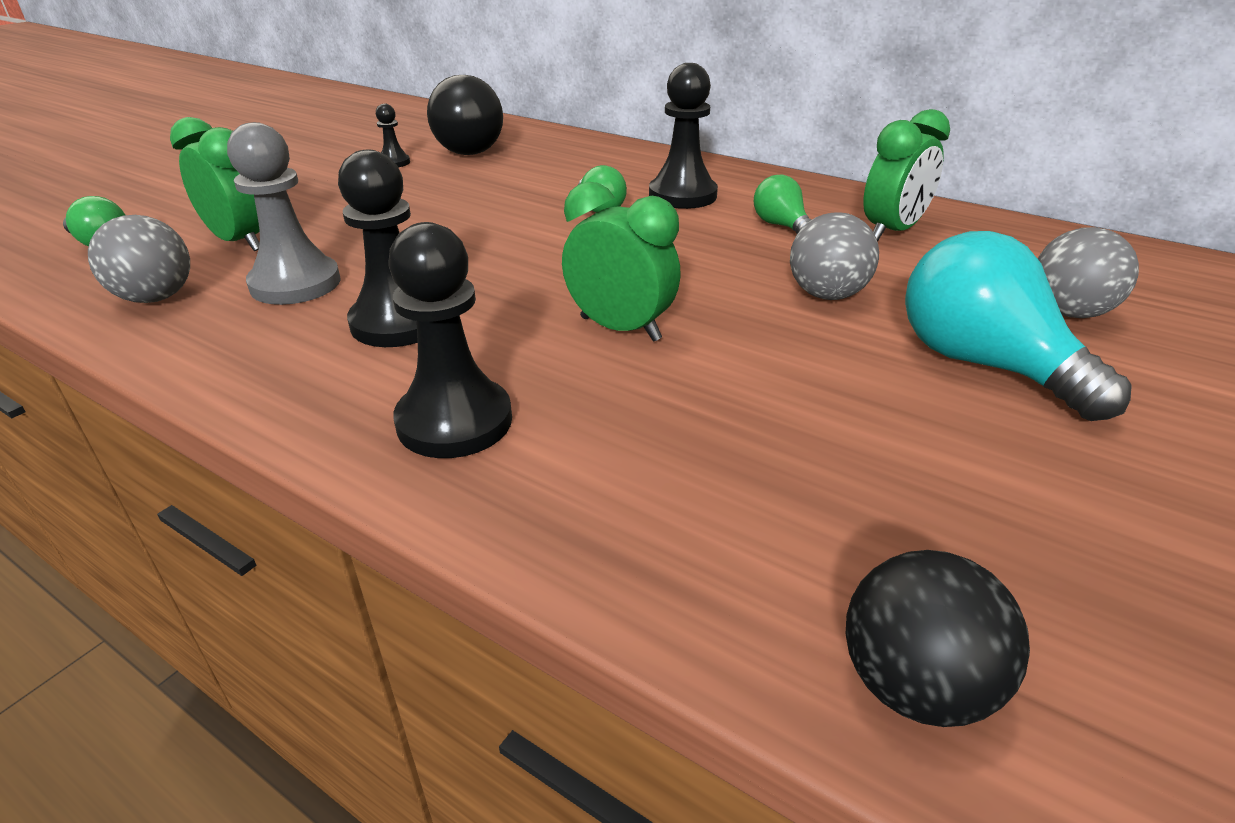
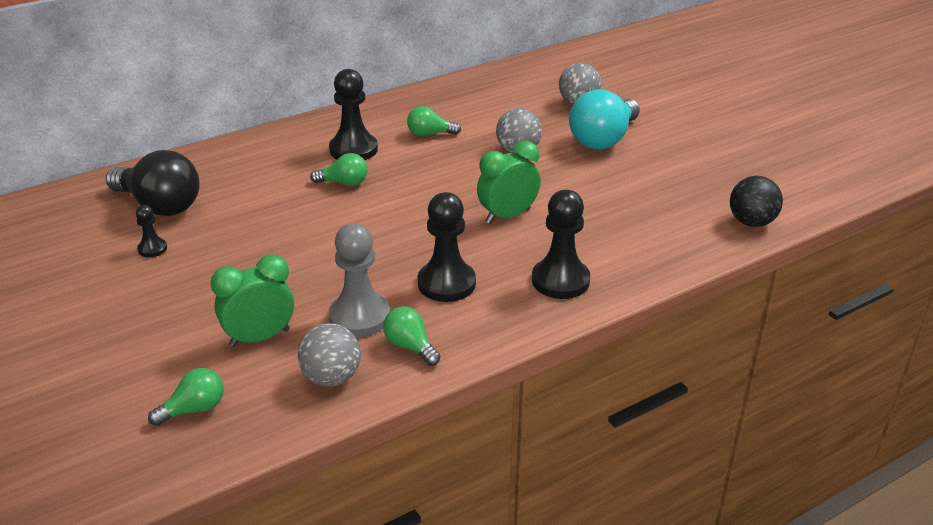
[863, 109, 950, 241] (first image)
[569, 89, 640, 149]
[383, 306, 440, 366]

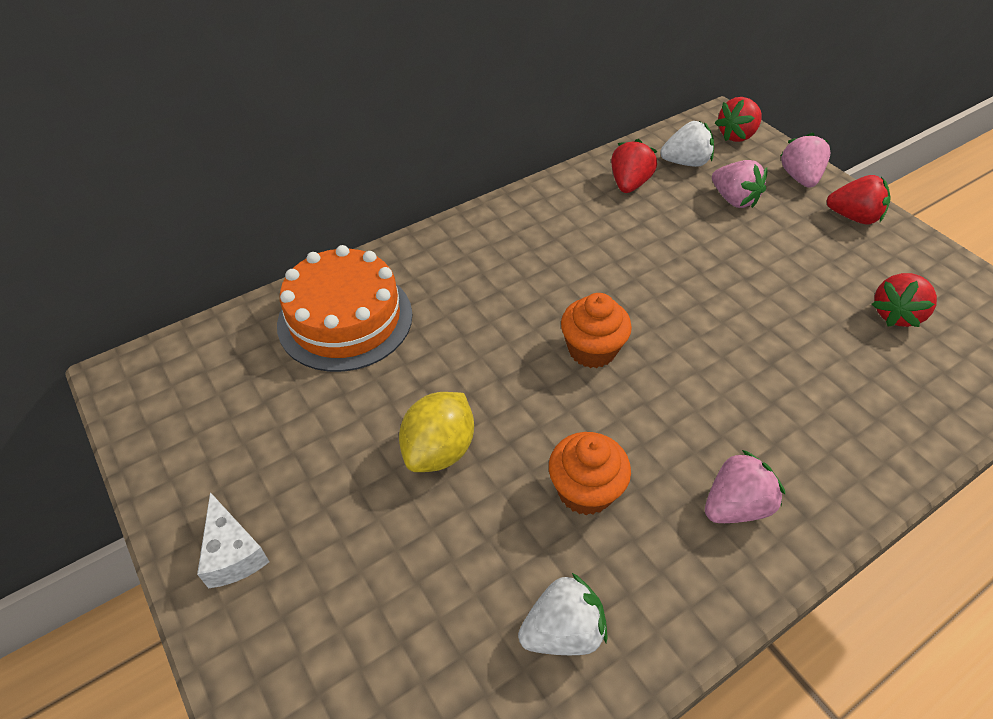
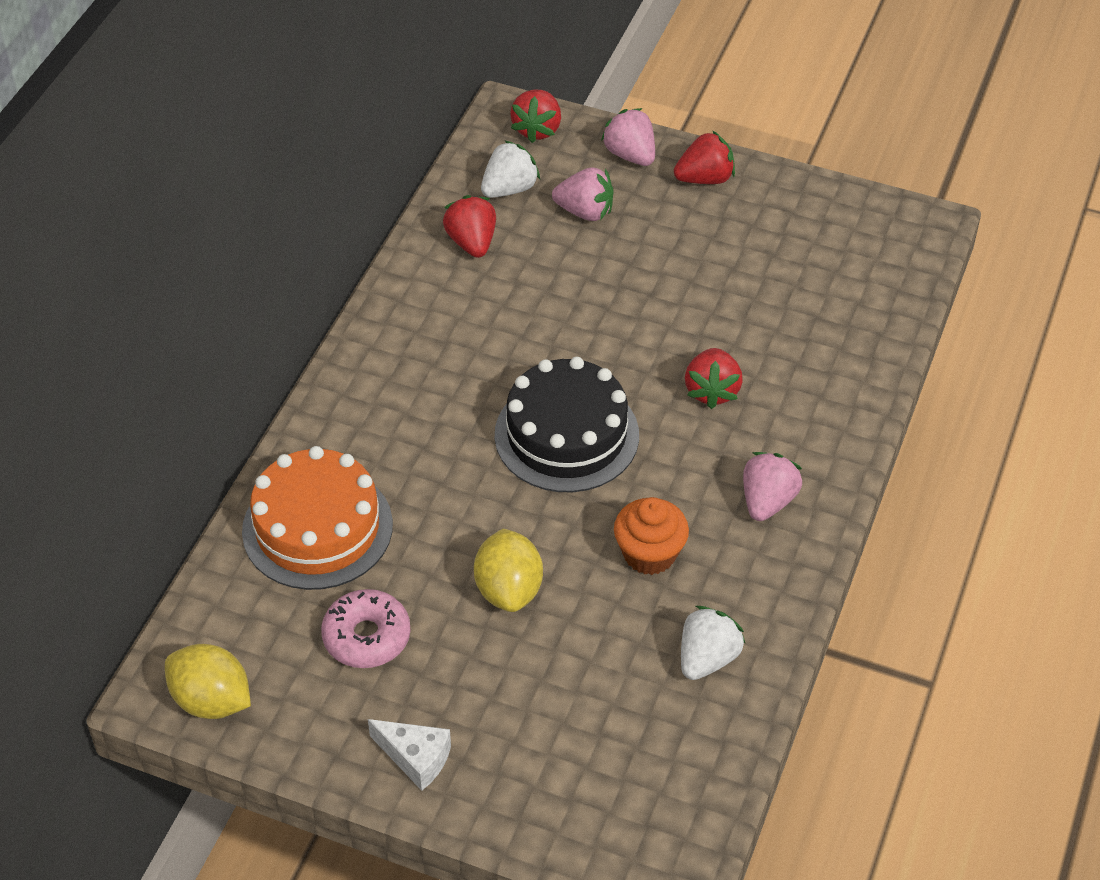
[495, 357, 639, 492]
[685, 348, 743, 409]
[165, 644, 251, 719]
[321, 589, 411, 668]

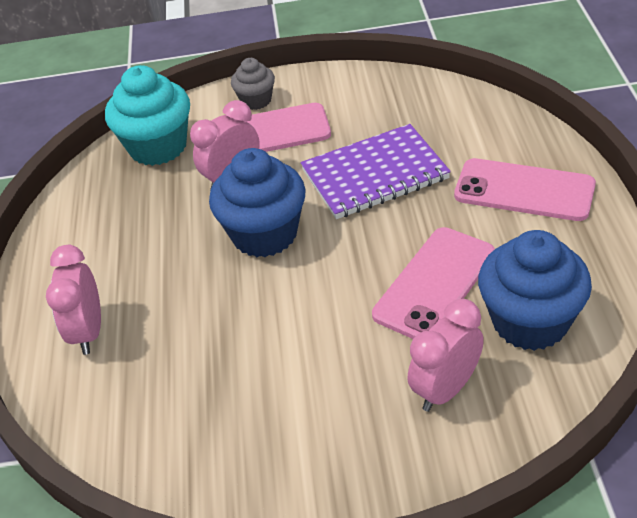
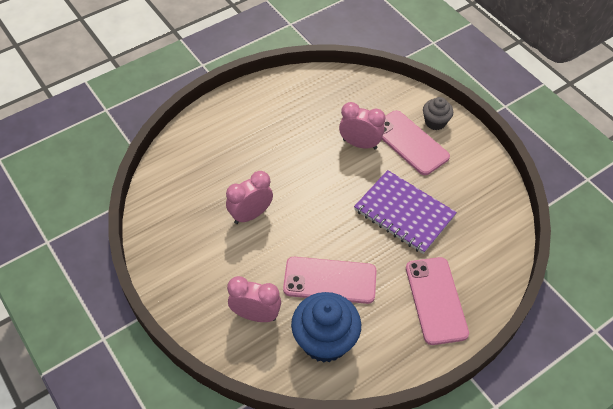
[226, 171, 273, 224]
[105, 65, 190, 166] (first image)
[209, 148, 306, 257] (first image)

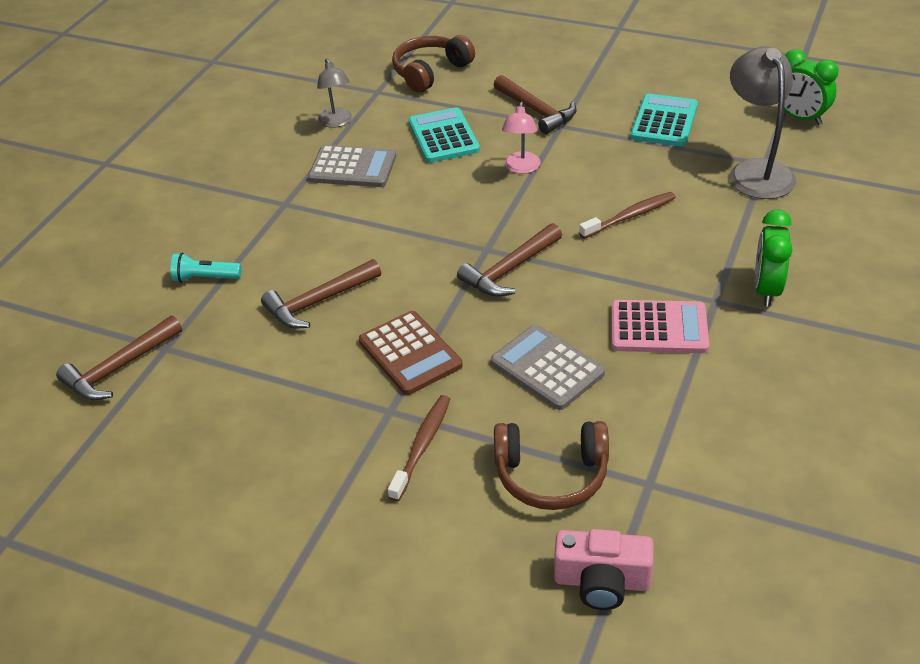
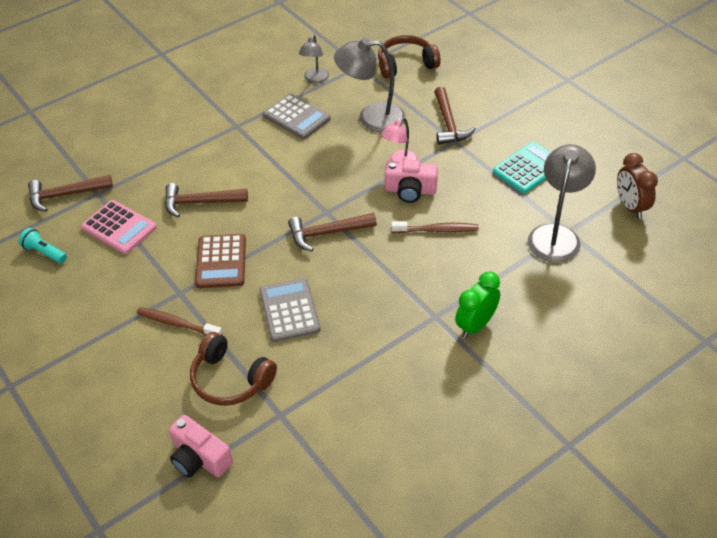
[18, 228, 67, 263]
[137, 307, 223, 335]
[334, 38, 405, 132]
[81, 200, 157, 254]
[617, 153, 658, 219]
[385, 159, 438, 203]

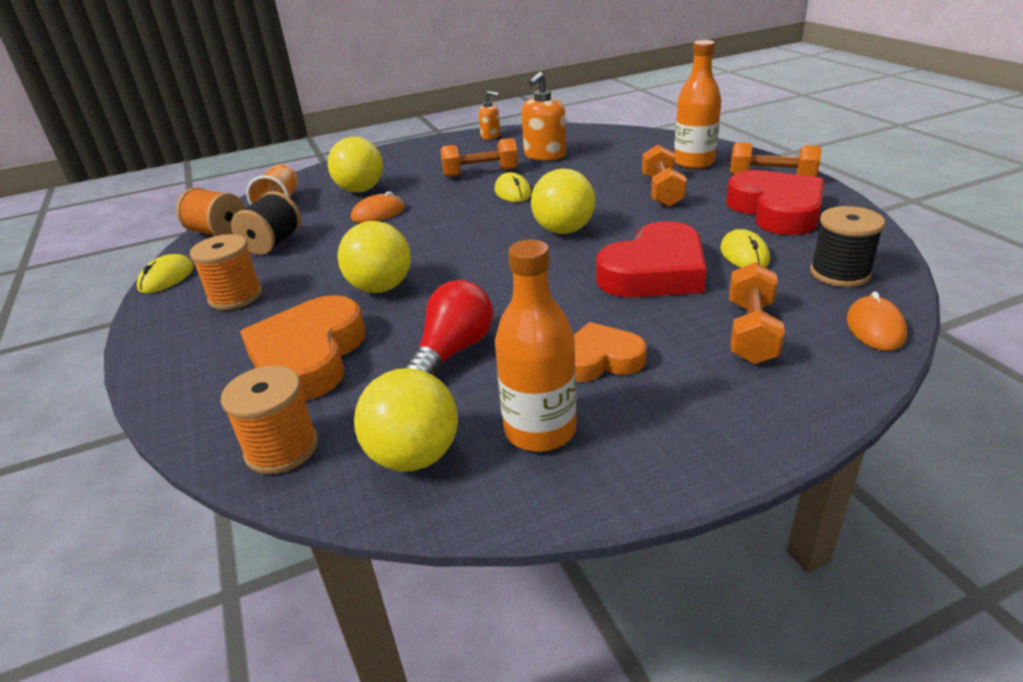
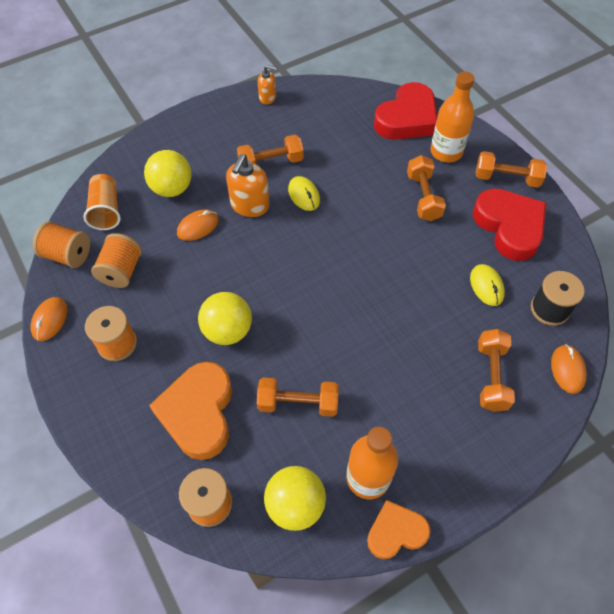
[31, 297, 68, 341]
[91, 233, 142, 288]
[257, 377, 339, 417]
[226, 154, 270, 217]
[531, 168, 595, 234] (first image)
[367, 500, 431, 559]
[374, 82, 437, 140]

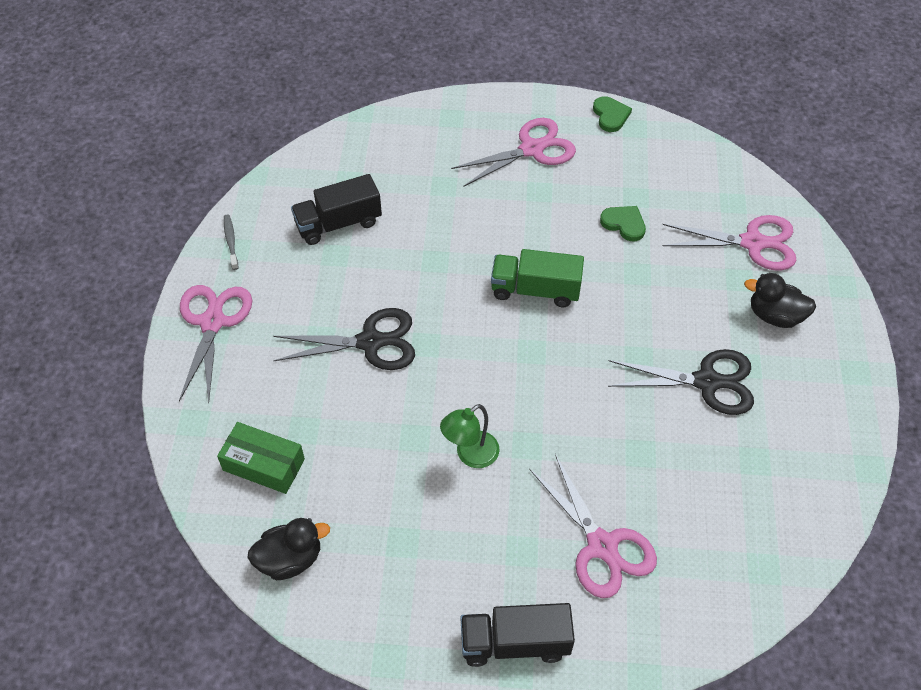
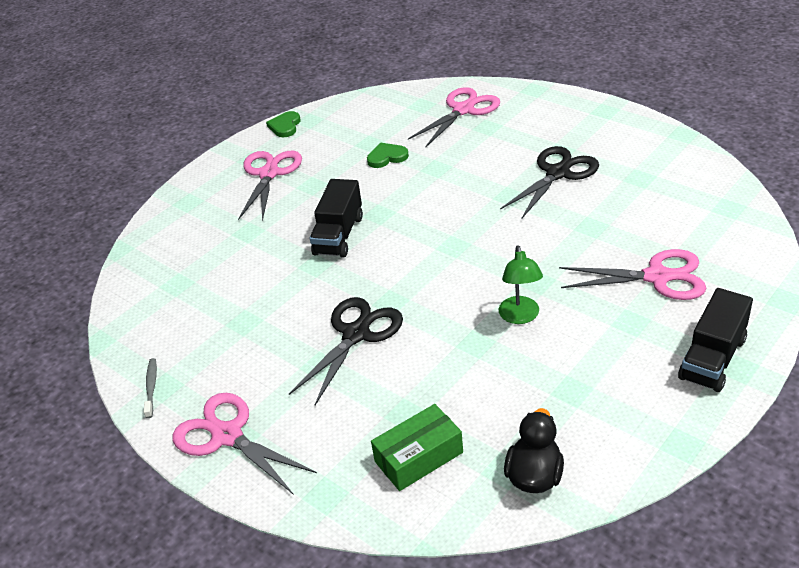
[144, 358, 157, 418]
[310, 179, 363, 258]
[491, 249, 584, 307] (first image)
[266, 111, 300, 137]
[744, 273, 816, 328] (first image)

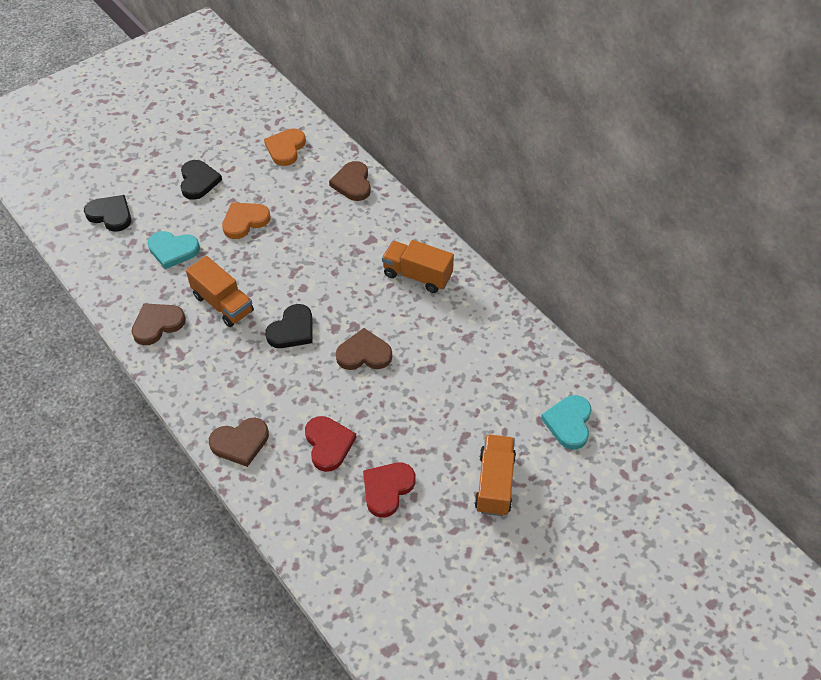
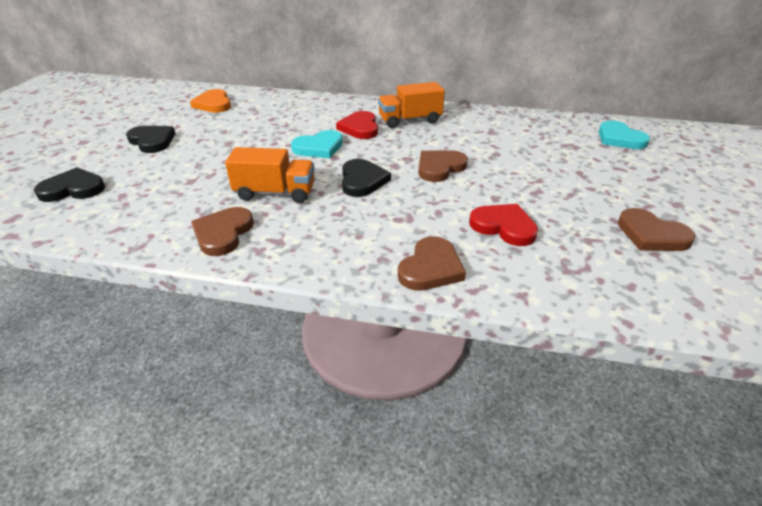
[291, 130, 343, 158]
[222, 202, 270, 239] (first image)
[618, 208, 696, 251]
[336, 111, 378, 139]
[474, 434, 516, 516] (first image)

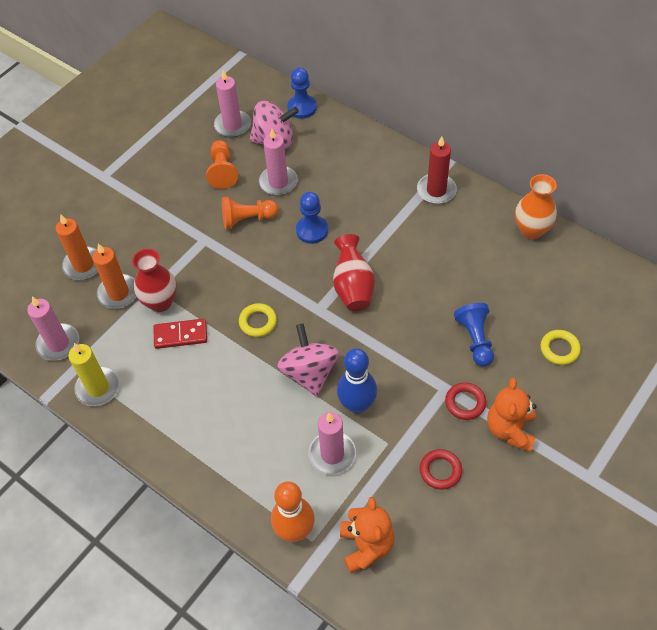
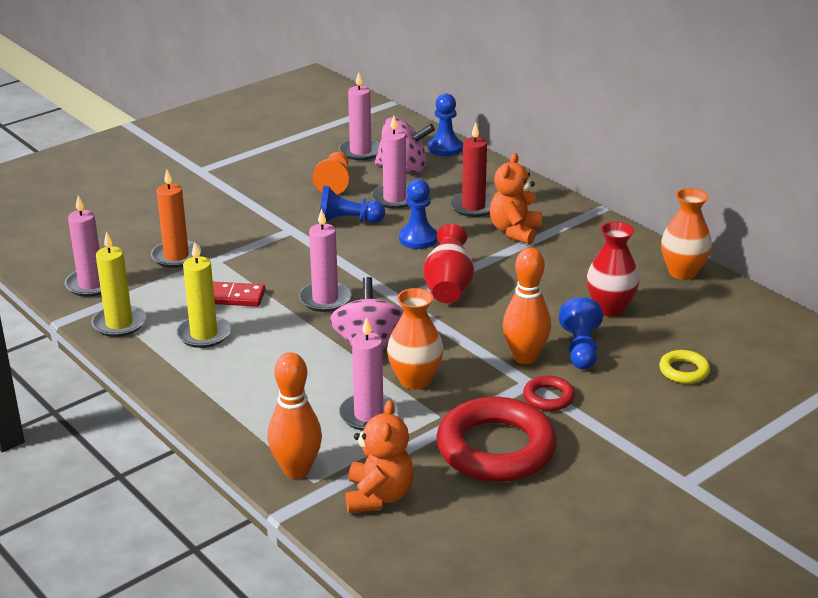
[56, 215, 98, 280] (first image)
[587, 222, 639, 317]
[318, 185, 385, 223]
[299, 208, 351, 312]
[387, 288, 444, 390]
[450, 123, 493, 217]
[436, 397, 557, 482]
[490, 153, 542, 244]
[176, 242, 231, 348]
[503, 248, 551, 364]

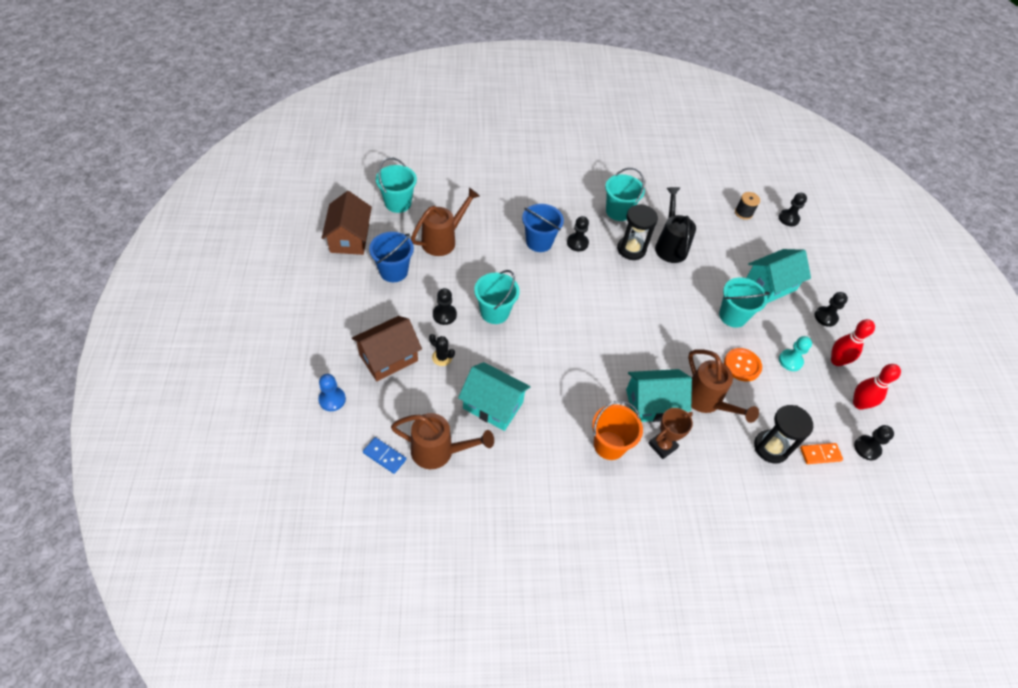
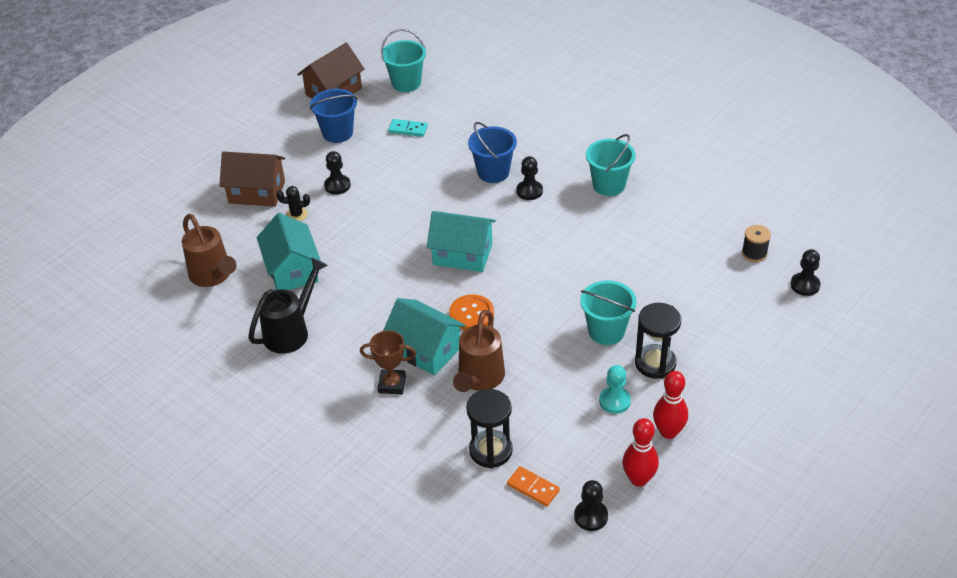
[318, 374, 346, 411] (first image)
[363, 437, 406, 474] (first image)
[388, 119, 428, 137]
[277, 186, 310, 221]
[474, 270, 520, 324] (first image)
[592, 400, 643, 460] (first image)
[635, 303, 681, 379]
[248, 257, 328, 354]
[449, 294, 494, 330]
[427, 211, 496, 272]
[815, 292, 848, 327] (first image)

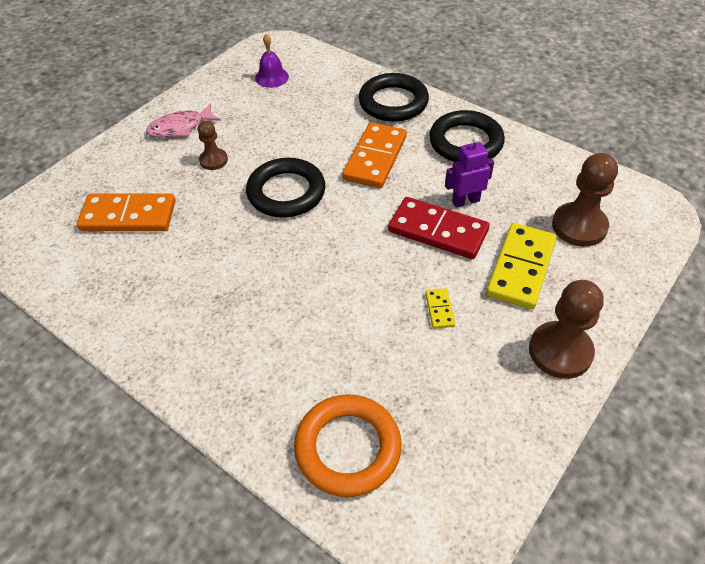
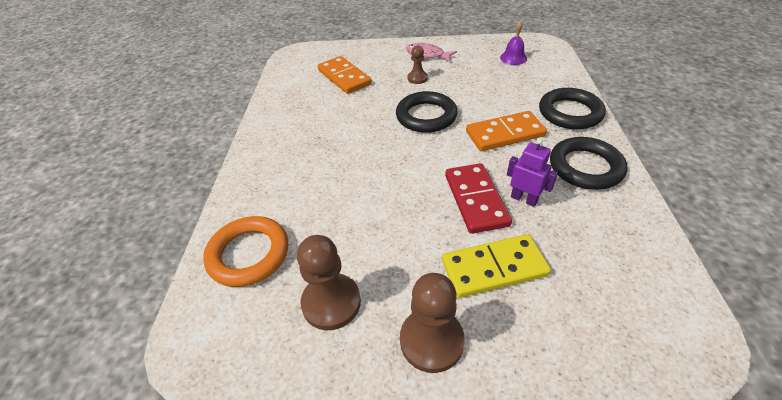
[425, 288, 455, 329] (first image)
[297, 235, 361, 330]

